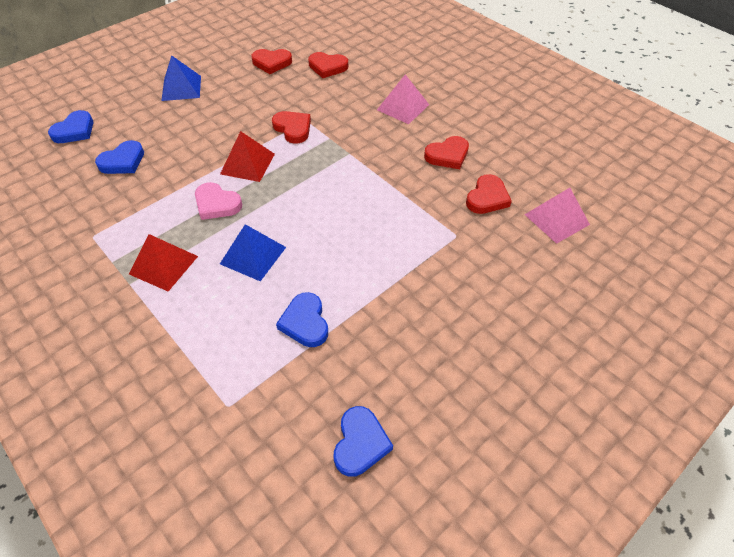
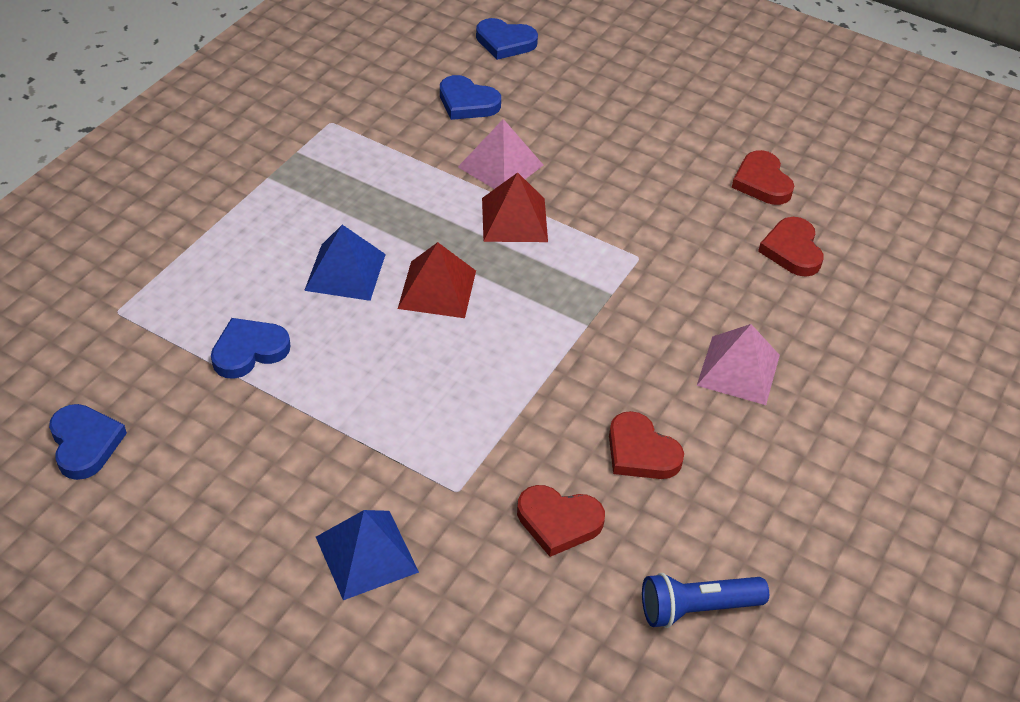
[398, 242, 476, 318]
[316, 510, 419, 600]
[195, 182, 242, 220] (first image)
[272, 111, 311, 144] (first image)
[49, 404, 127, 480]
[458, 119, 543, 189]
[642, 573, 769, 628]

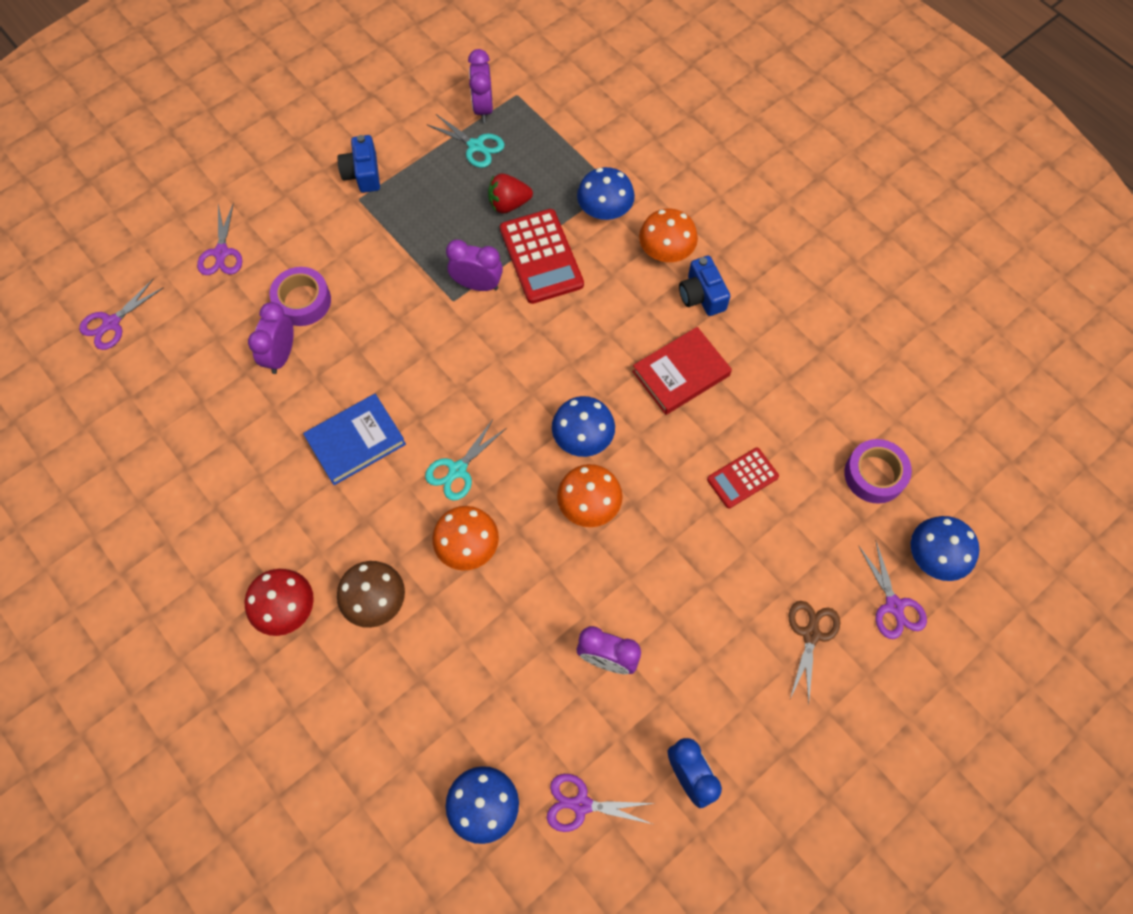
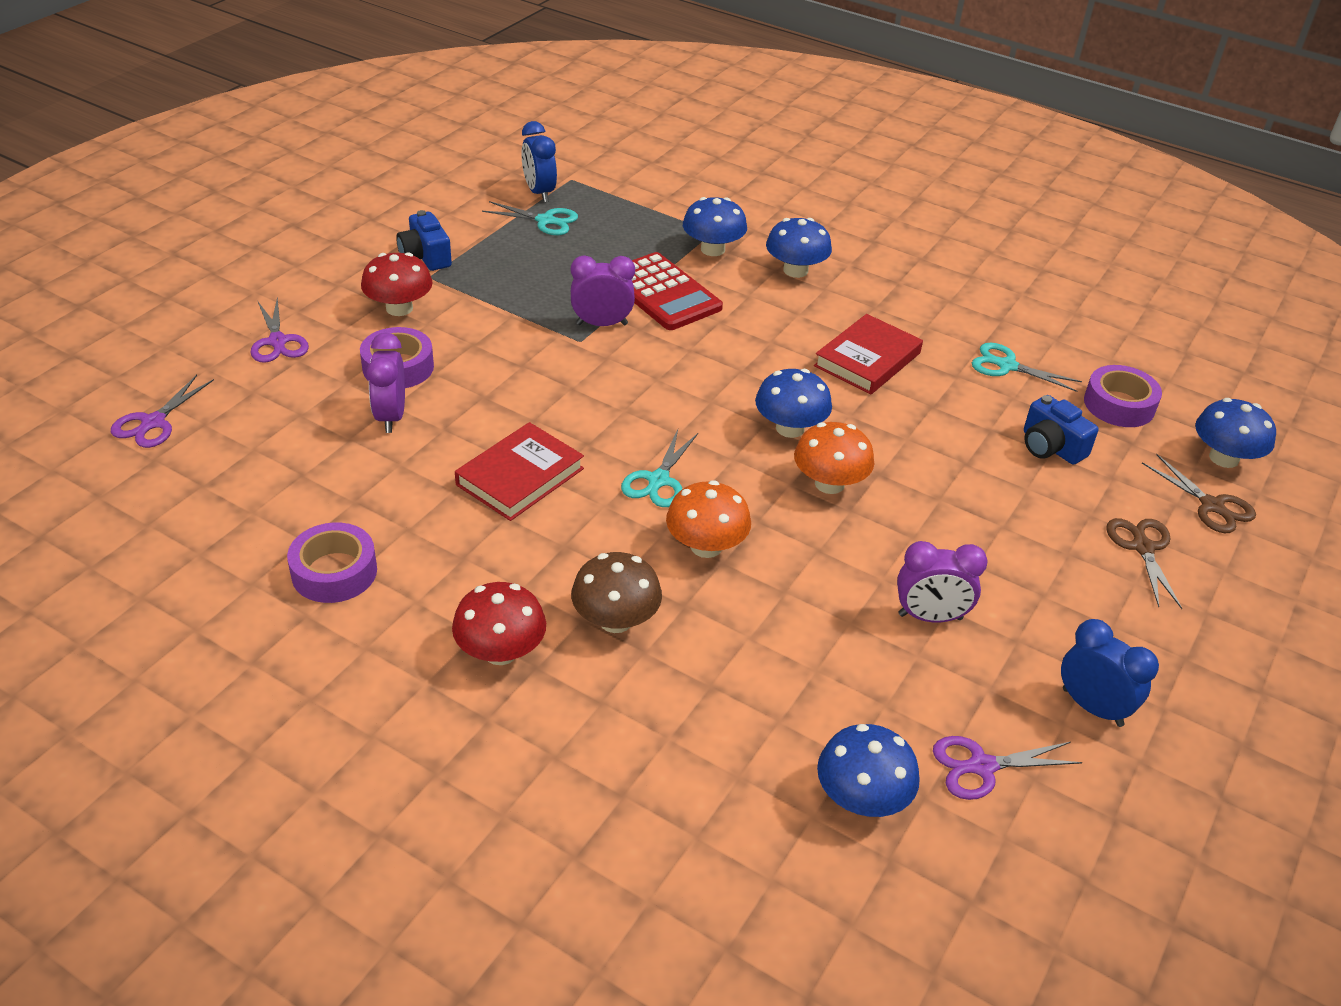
[455, 422, 584, 521]
[521, 121, 557, 202]
[488, 173, 533, 214] (first image)
[766, 218, 832, 278]
[1024, 395, 1099, 465]
[707, 448, 779, 508] (first image)
[1142, 454, 1256, 533]
[287, 522, 377, 603]
[361, 252, 433, 316]
[972, 343, 1082, 392]

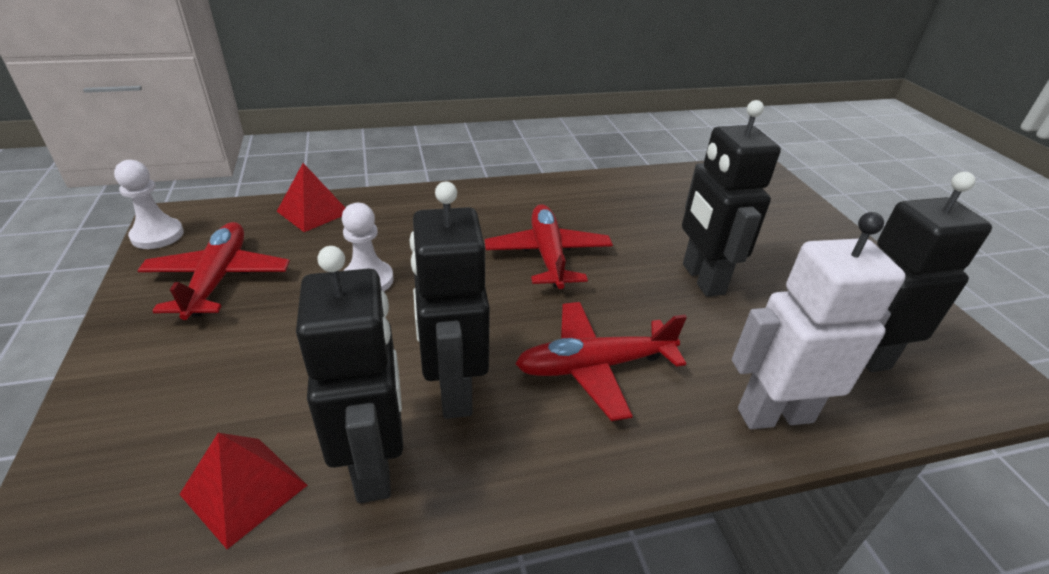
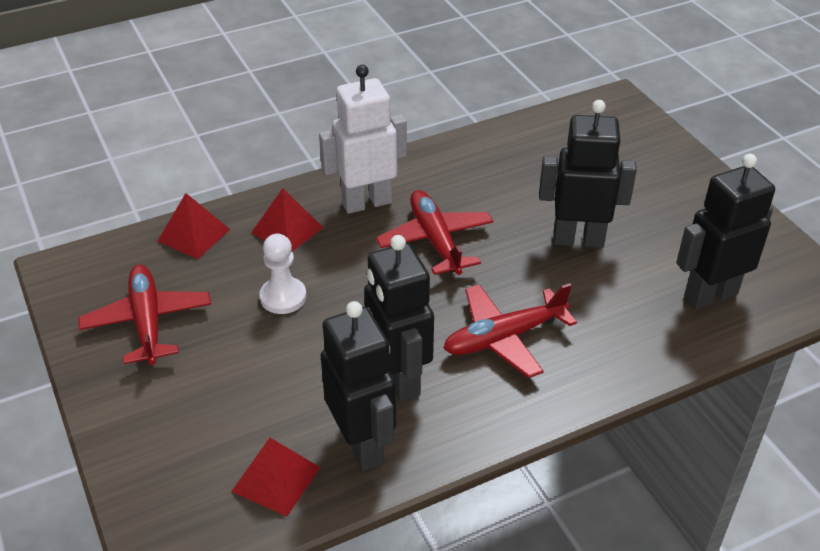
[114, 160, 184, 249] (first image)
[539, 100, 637, 248]
[319, 65, 407, 214]
[251, 188, 323, 252]

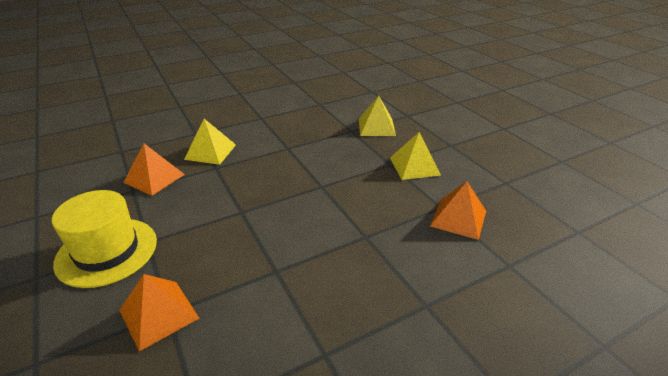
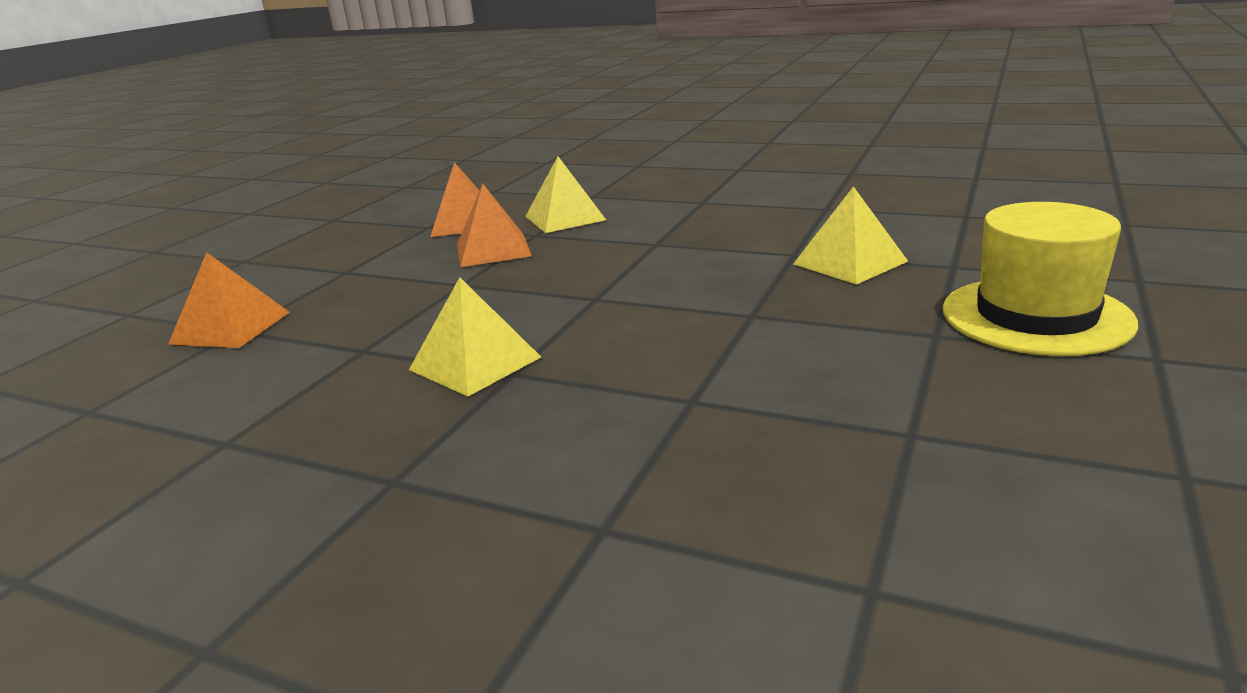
[943, 202, 1138, 356]
[409, 277, 541, 397]
[457, 184, 532, 267]

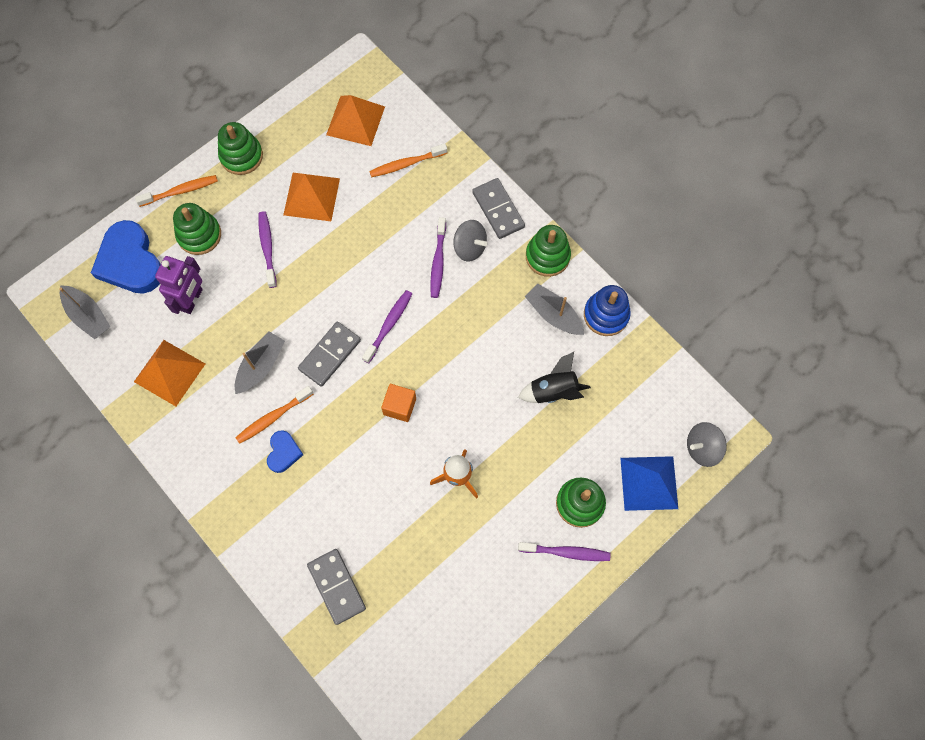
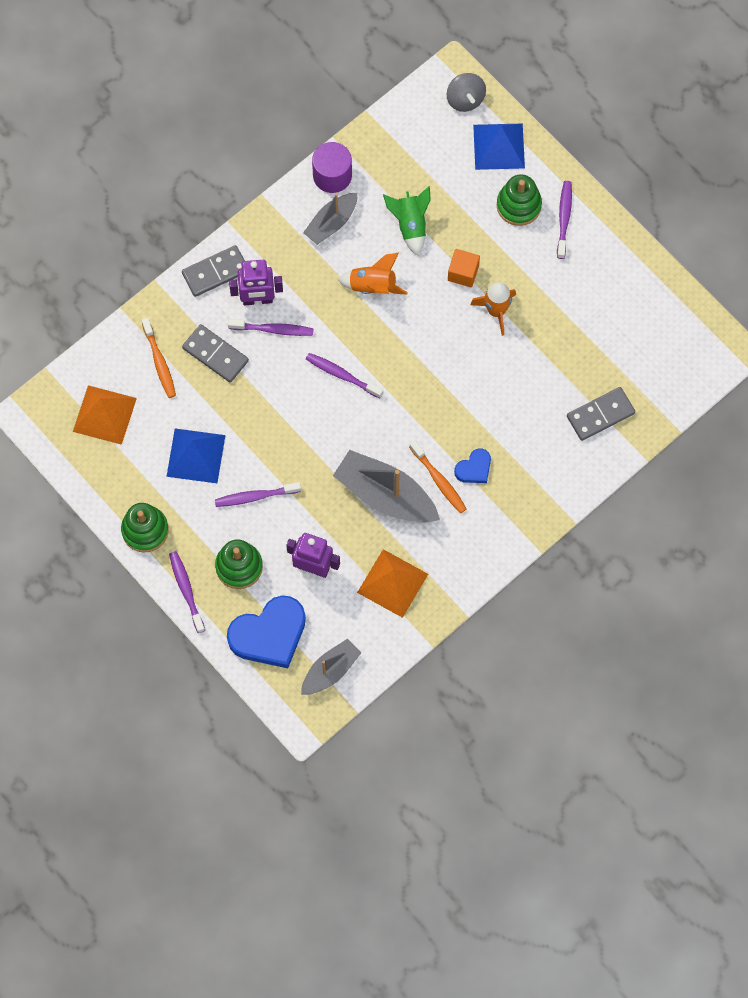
[169, 551, 205, 633]
[333, 450, 440, 523]
[454, 448, 491, 483]
[166, 429, 226, 483]
[182, 324, 249, 382]
[448, 249, 480, 287]
[229, 260, 283, 305]
[383, 186, 431, 256]
[526, 225, 571, 277] (first image)
[312, 142, 352, 193]
[338, 253, 408, 295]

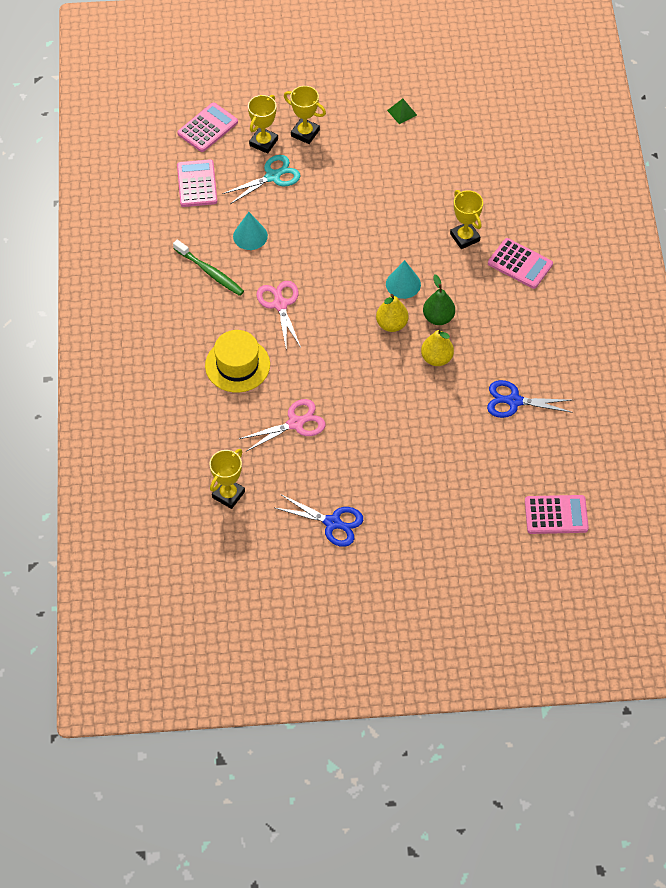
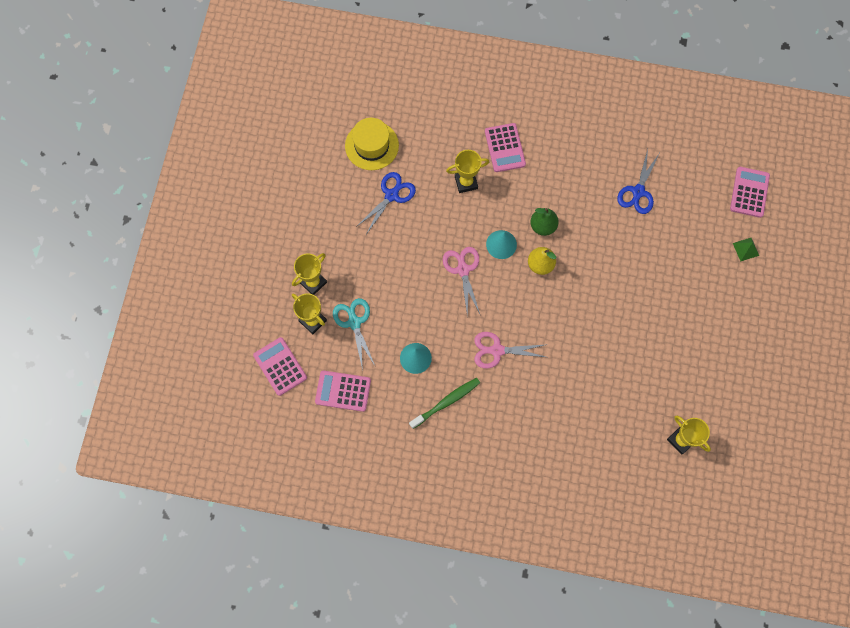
[345, 118, 399, 170]
[443, 247, 480, 317]
[356, 172, 416, 233]
[733, 238, 759, 261]
[421, 328, 454, 366] (first image)
[485, 123, 526, 172]

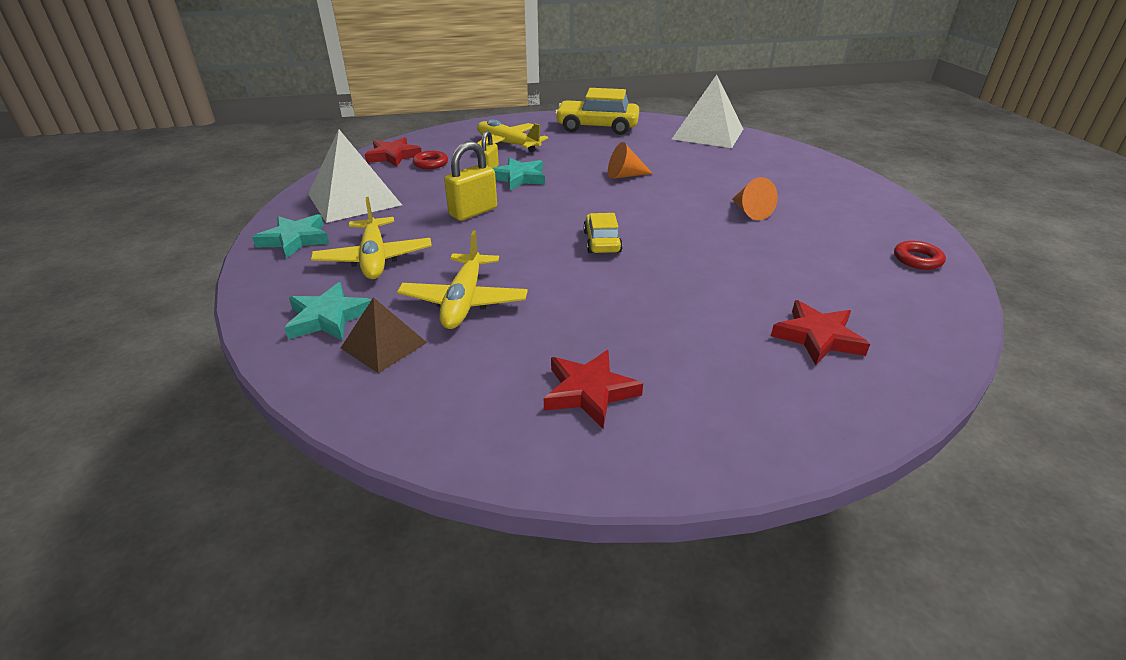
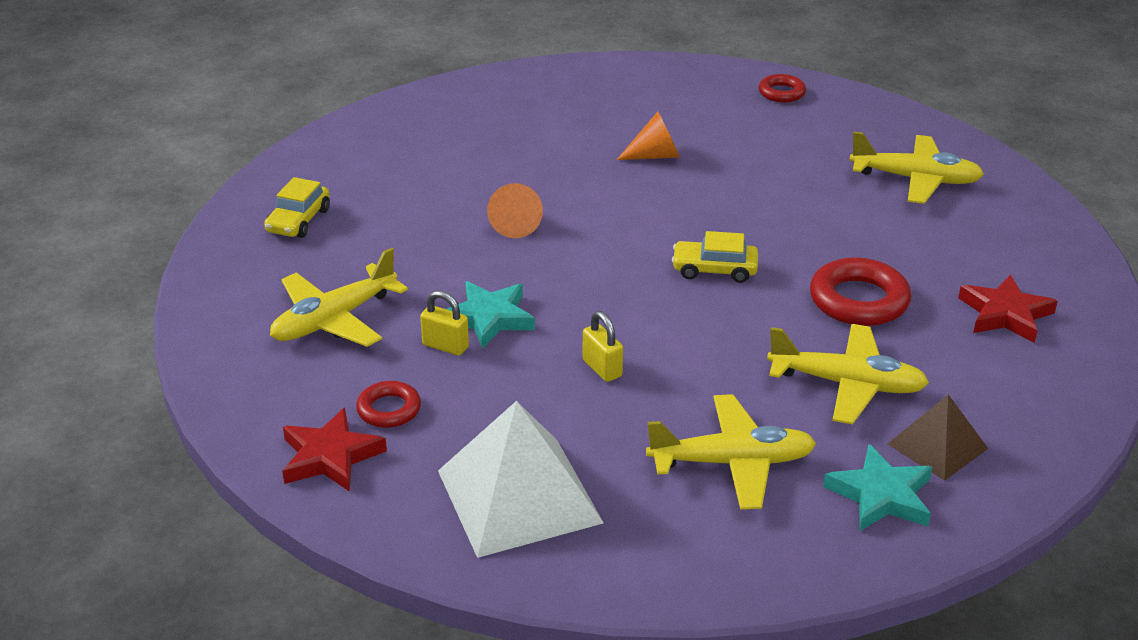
[252, 214, 329, 258] (first image)
[583, 311, 623, 382]
[264, 177, 330, 238]
[672, 75, 743, 148] (first image)
[849, 132, 984, 204]
[810, 257, 911, 326]

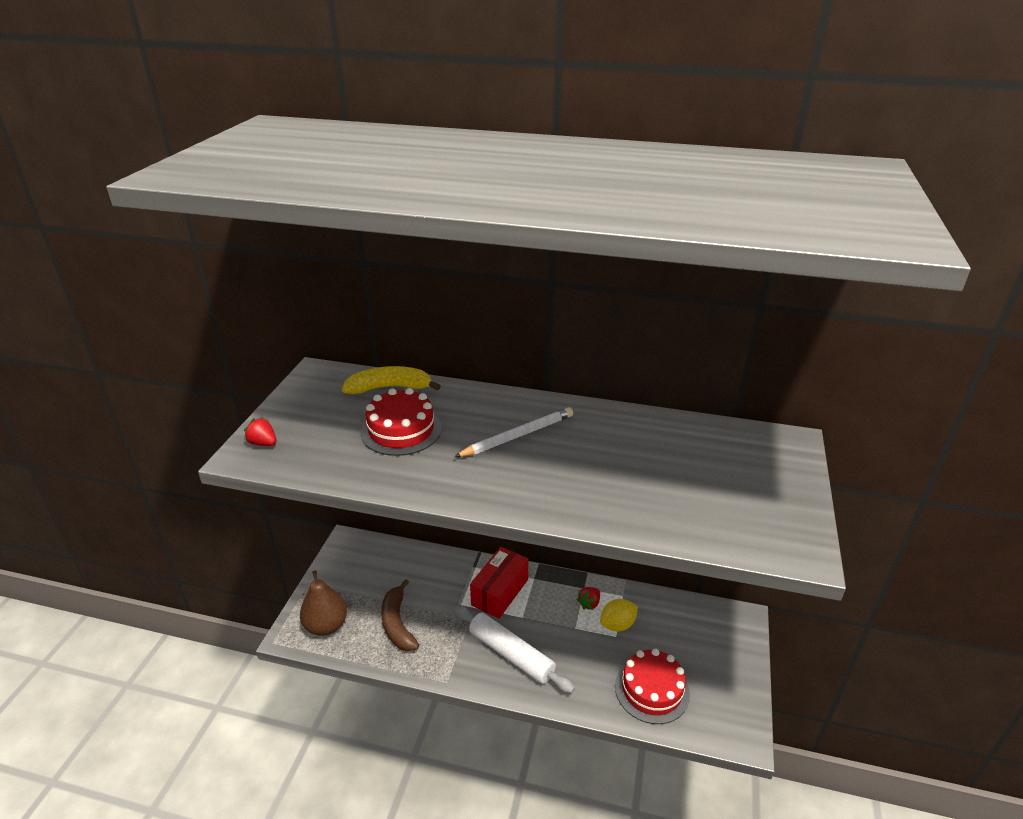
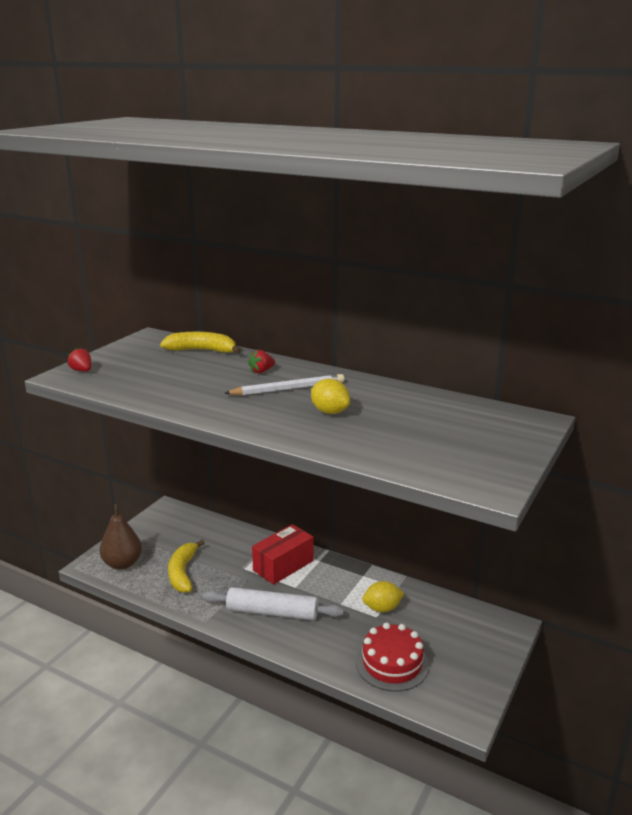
[361, 388, 442, 456] (first image)
[168, 540, 205, 593]
[202, 587, 344, 620]
[248, 350, 275, 373]
[311, 379, 350, 414]

